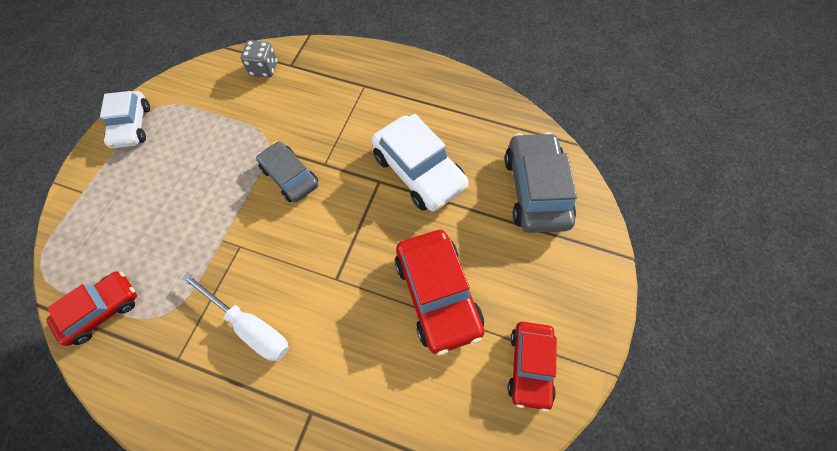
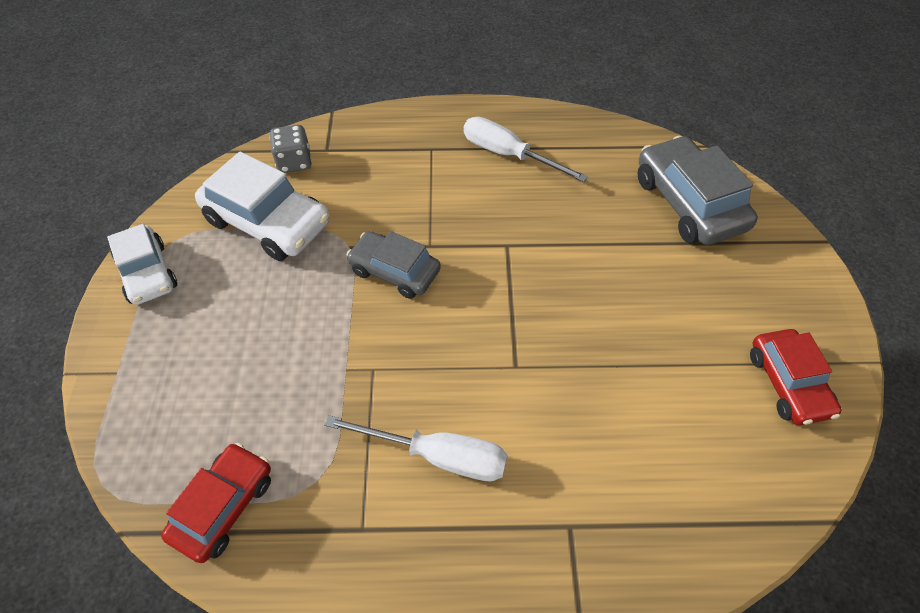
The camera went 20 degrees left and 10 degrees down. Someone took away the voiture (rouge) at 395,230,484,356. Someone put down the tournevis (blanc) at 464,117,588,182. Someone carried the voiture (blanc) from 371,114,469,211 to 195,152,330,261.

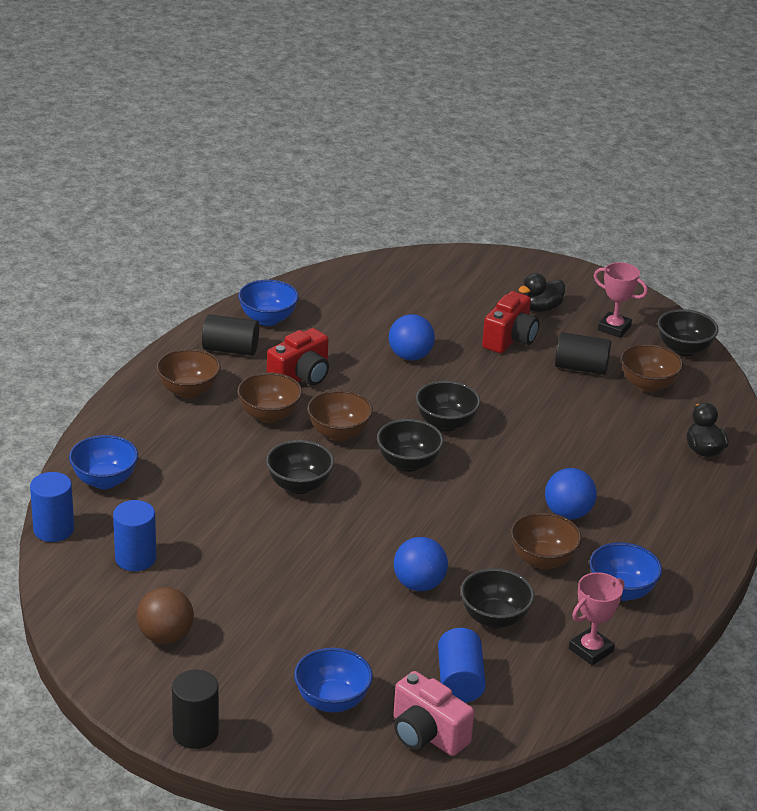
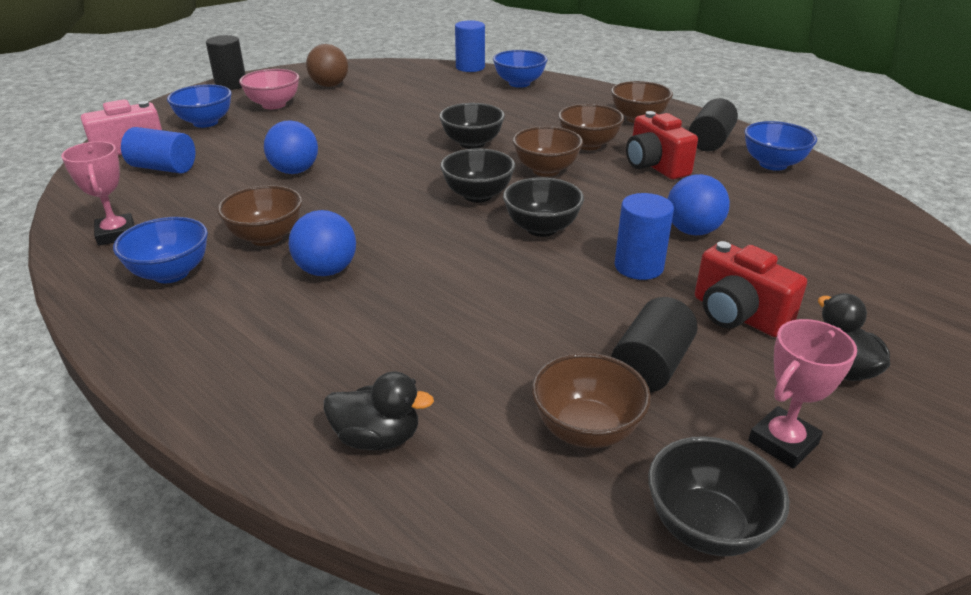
The camera went 110 degrees right and 0 degrees up. Someone took away the bol (noir) at 460,568,535,628. Someone put down the bol (rose) at 239,69,299,109. Someone carried the cylindre (bleu) from 113,500,156,571 to 615,193,674,280.

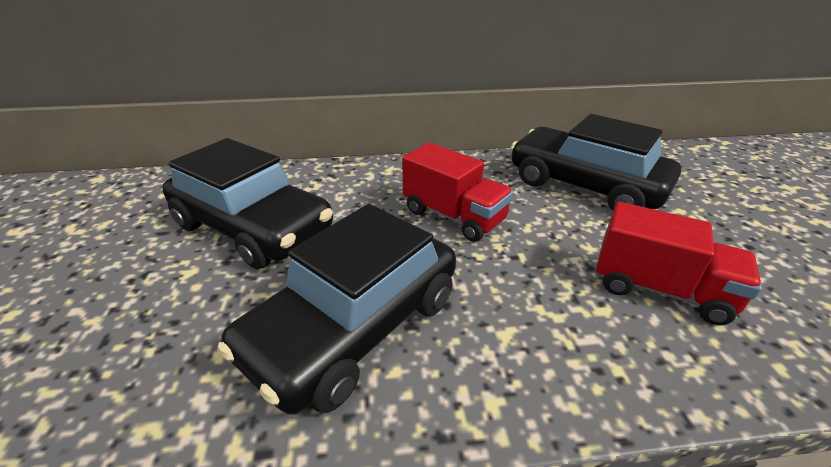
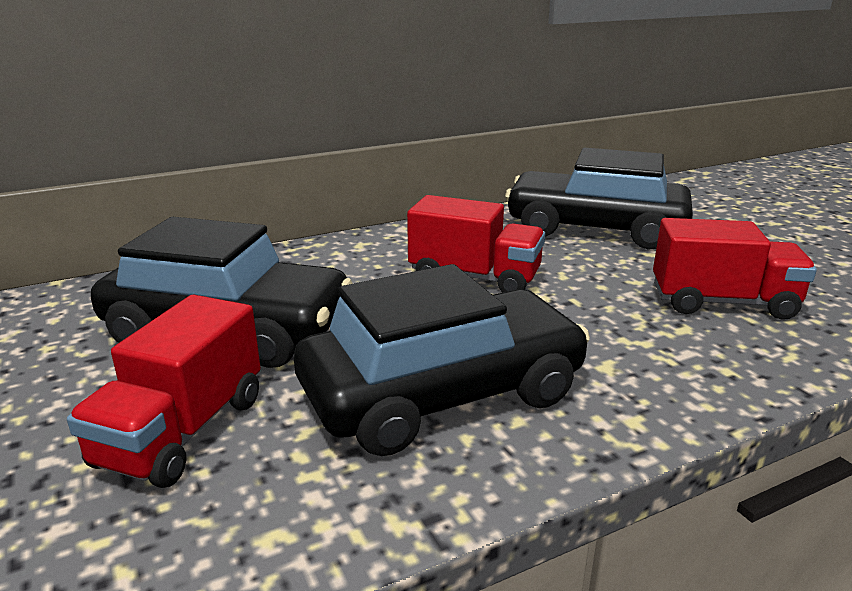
The camera went 20 degrees left and 10 degrees down. Someone put down the camion (rouge) at 67,294,261,488. Someone rotated the voiture (noir) at 217,204,456,415 by 135 degrees counterclockwise.

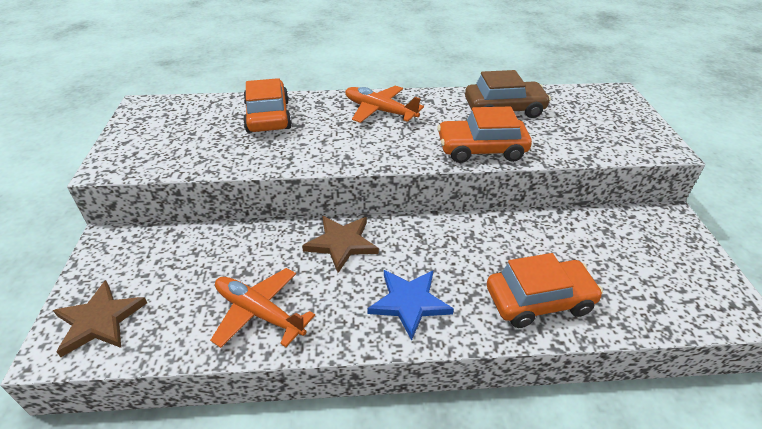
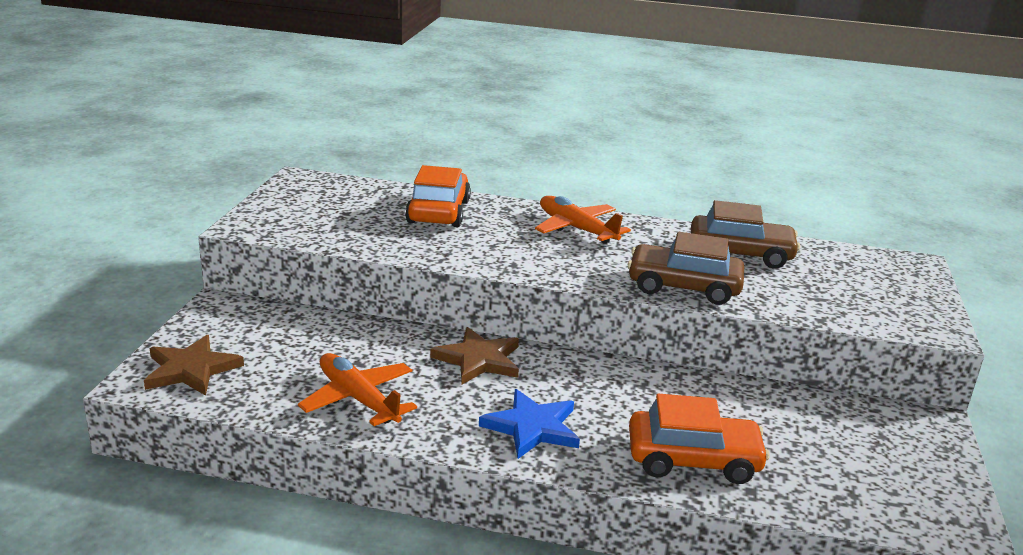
The camera went 15 degrees right and 15 degrees down. Someone repainted the voiture (orange) at 437,106,532,163, which became the voiture (marron) at 628,232,744,305.

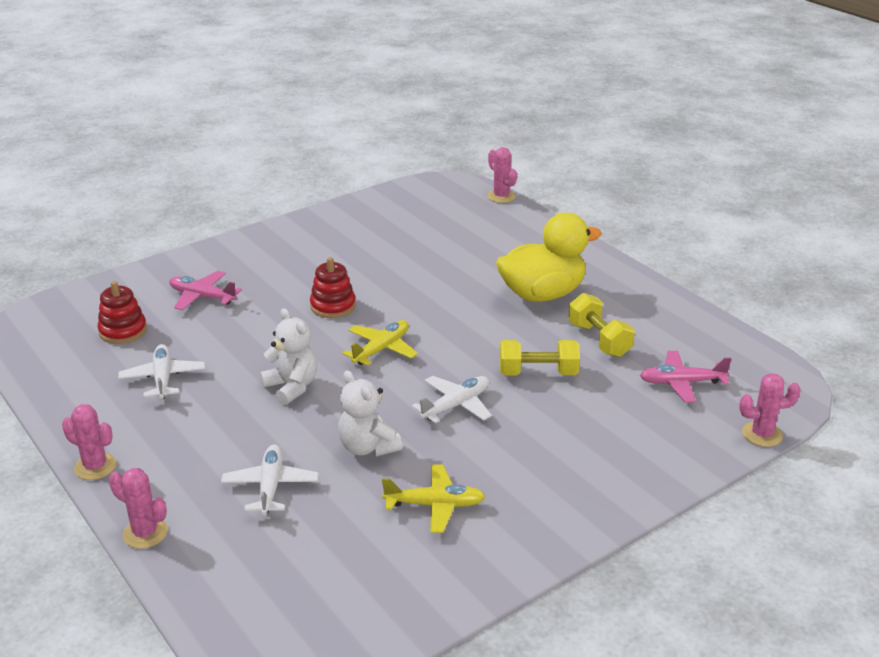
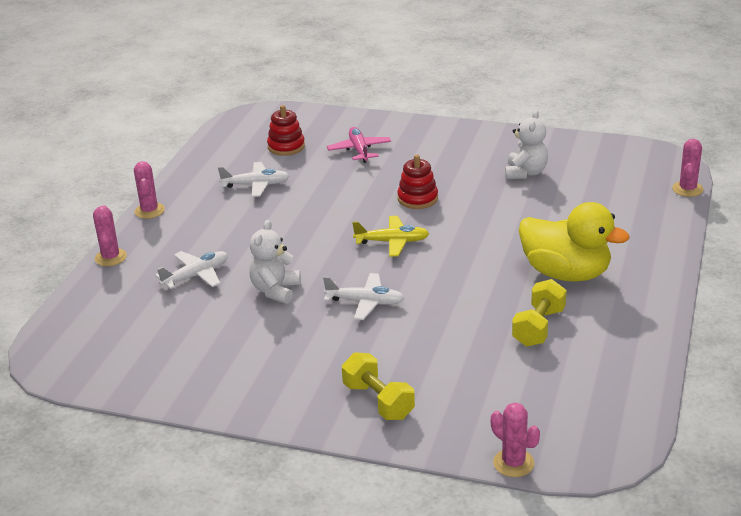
The camera went 55 degrees right and 0 degrees up. Someone took away the avion (jaune) at 382,464,485,533. Someone took away the avion (rose) at 640,351,731,403. Someone carried the ours en peluche (blanc) from 260,308,317,405 to 505,110,548,179. Someone carried the haltère (jaune) from 500,340,580,375 to 342,352,415,420. Someone rotated the avion (blanc) at 118,344,205,399 by 45 degrees clockwise.

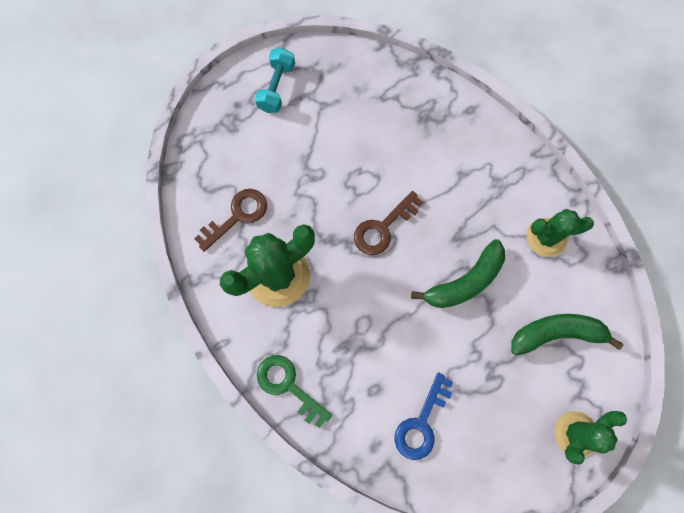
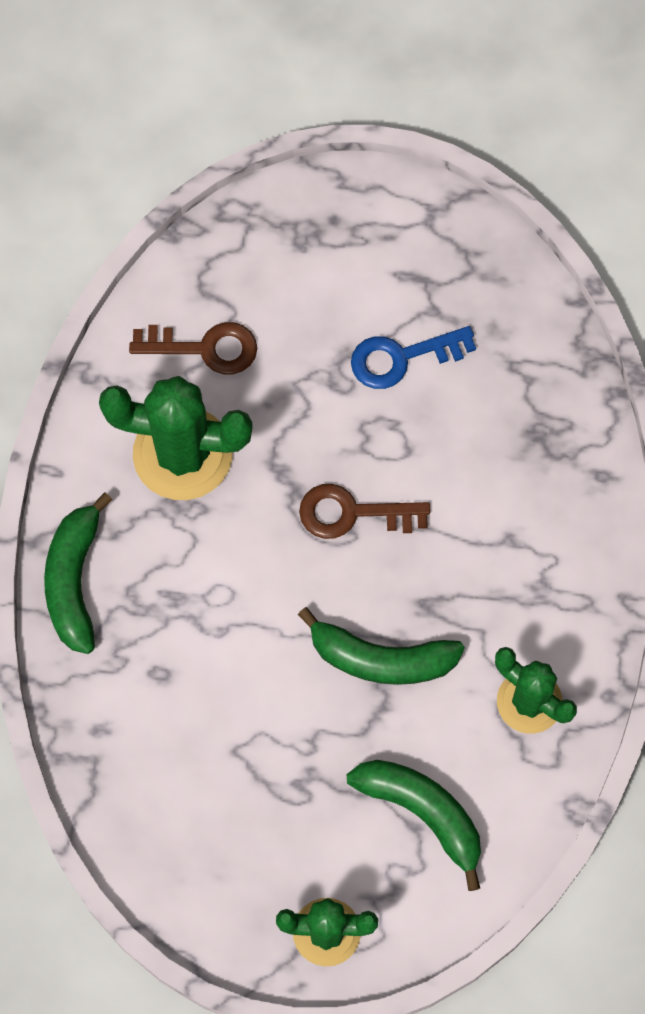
The camera went 45 degrees right and 5 degrees down. Someone took away the haltère (turquoise) at 255,48,295,113. Someone carried the clé (bleu) from 394,373,453,460 to 351,326,476,389. Someone swapped the clé (vert) at 257,355,332,428 for the banane (vert) at 44,492,112,654.

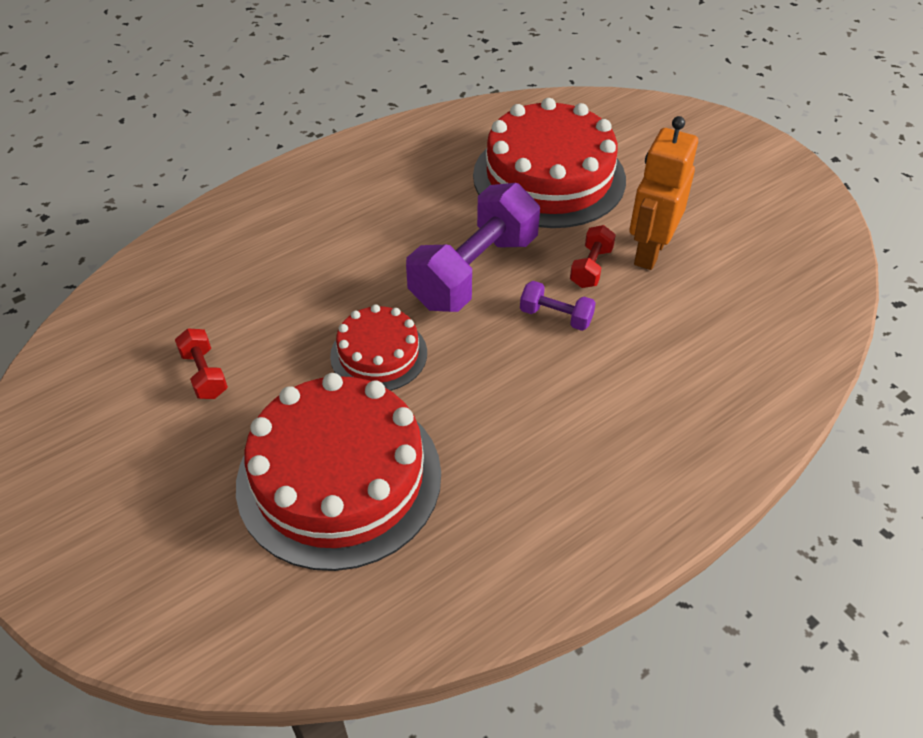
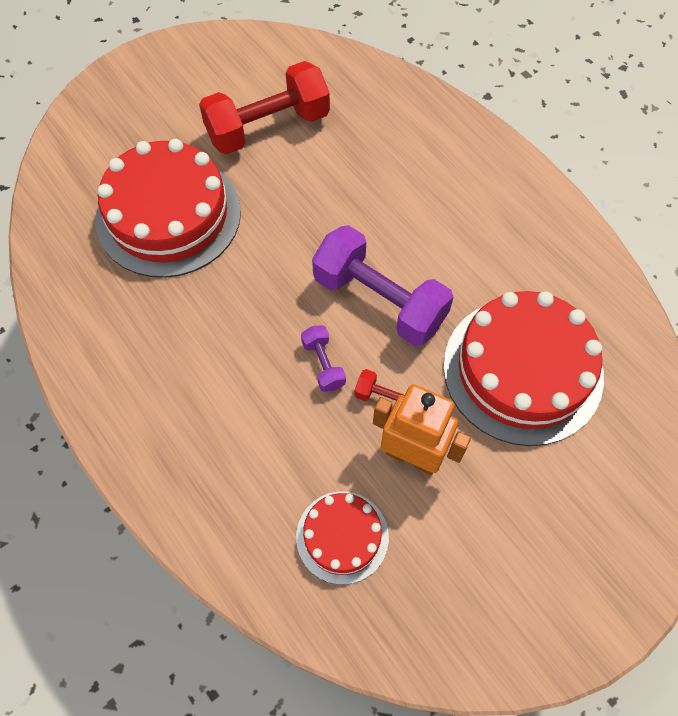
The camera went 90 degrees right and 15 degrees up. Someone carried the gâteau (rouge) from 330,304,427,391 to 296,491,389,585. Someone rotated the haltère (violet) at 520,281,596,331 by 45 degrees counterclockwise. Someone scaled the haltère (rouge) at 175,328,228,399 by 2.19.

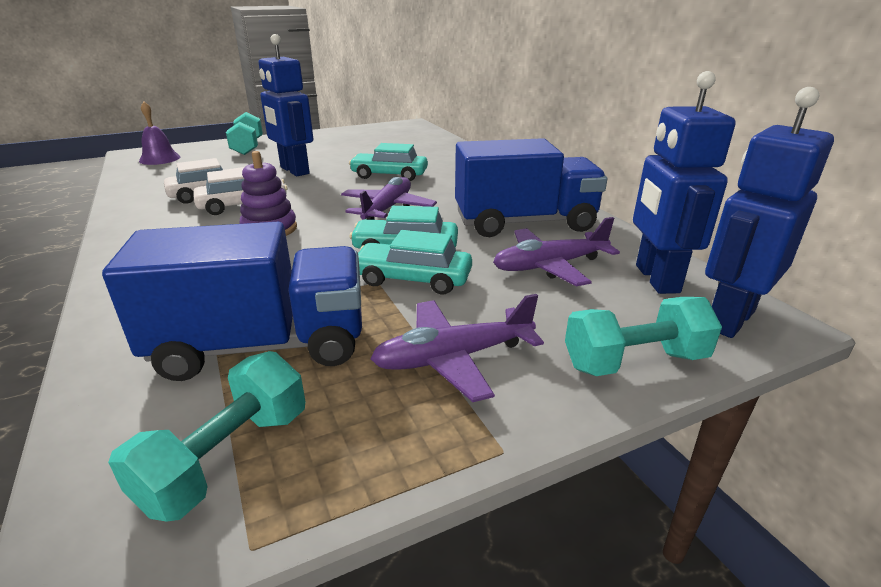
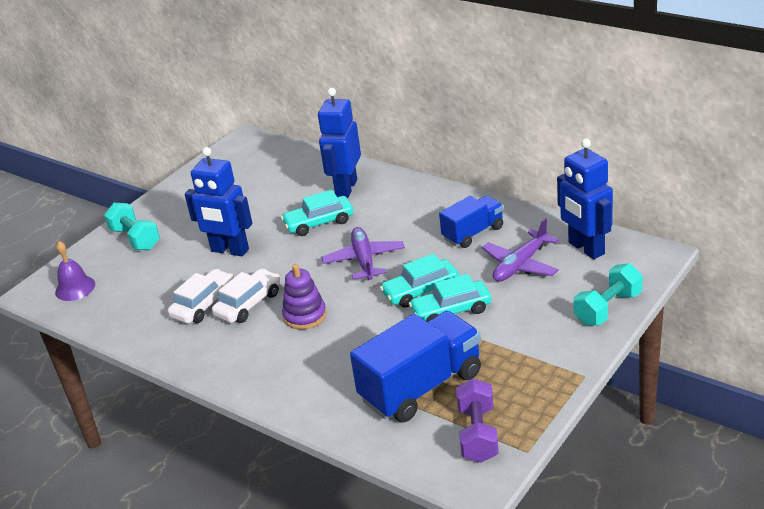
The camera went 25 degrees left and 5 degrees up. Someone took away the avion (violet) at 370,294,544,402. Someone carried the robot (bleu) from 705,87,834,338 to 318,88,361,198. Someone repainted the haltère (turquoise) at 108,351,305,522, which became the haltère (violet) at 456,378,499,463. Someone scaled the camion (bleu) at 455,138,607,237 by 0.59.

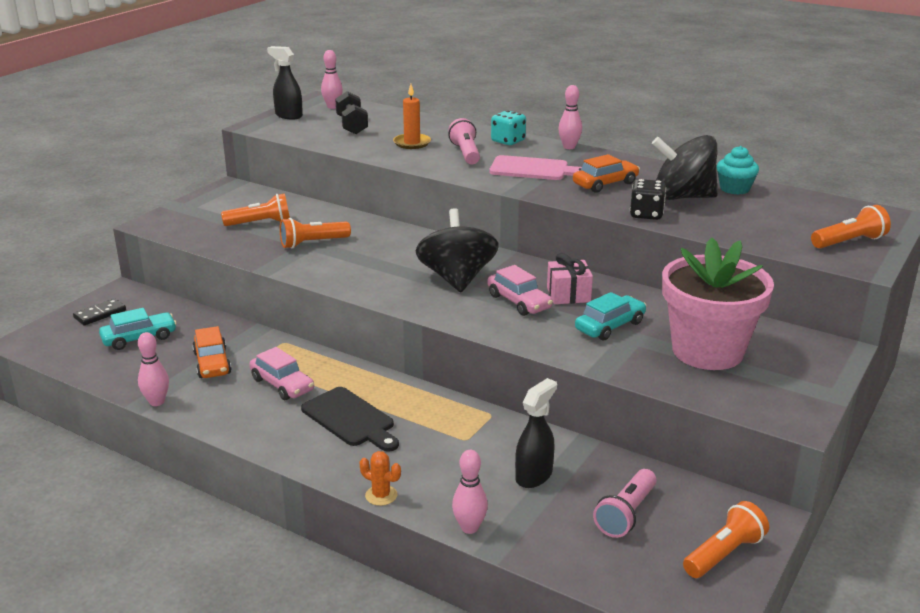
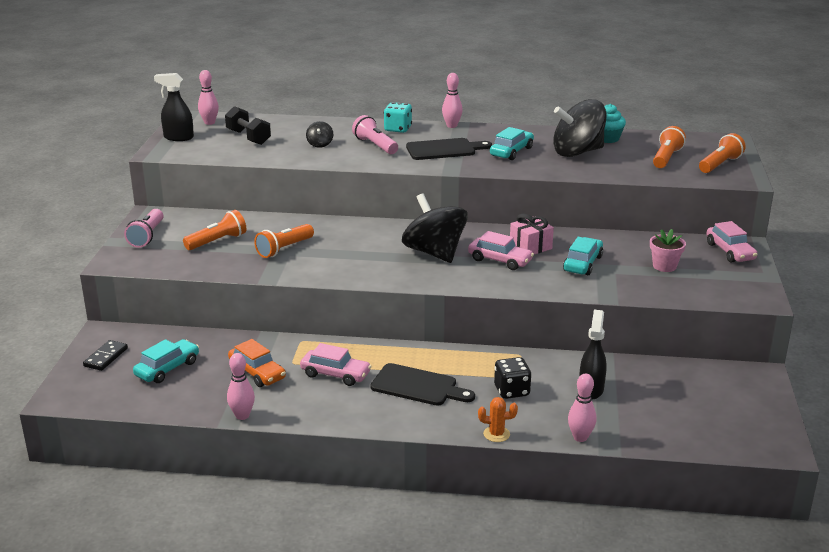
The camera went 25 degrees left and 0 degrees up. Someone put down the voiture (rose) at 706,221,758,263. Someone carried the lampe de poche (rose) from 593,469,656,538 to 124,209,164,248. Someone carried the dé (noir) from 630,179,666,220 to 494,357,532,399. Someone carried the lampe de poche (orange) from 683,501,769,578 to 653,126,686,168. Someone swapped the bougie (orange) at 393,84,431,149 for the toupie (noir) at 306,121,333,148. Someone repainted the planche à découper (rose) at 489,155,582,180, which became the planche à découper (noir) at 406,138,492,160. Someone repainted the voiture (orange) at 573,154,640,193, which became the voiture (turquoise) at 490,127,534,160. Someone scaled the pot de fleurs (rose) at 662,237,774,370 by 0.43.

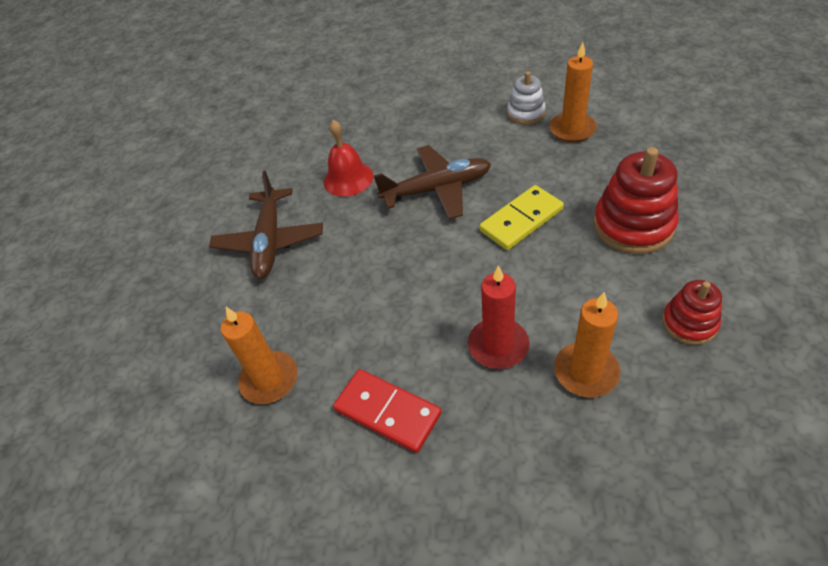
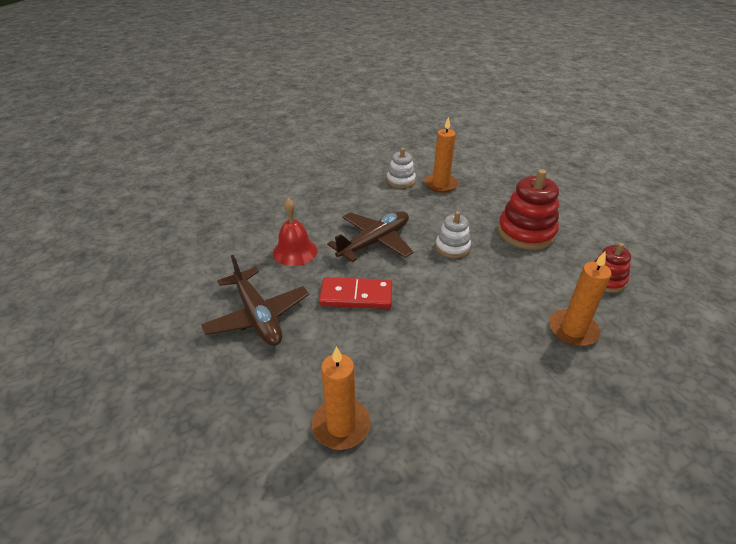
The camera went 35 degrees left and 10 degrees down. Someone took away the bougie (rouge) at 468,265,529,369. Someone carried the domino (rouge) from 333,369,442,453 to 319,277,392,309. Someone swapped the domino (jaune) at 480,185,564,250 for the jouet à empiler (blanc) at 435,211,471,258.

